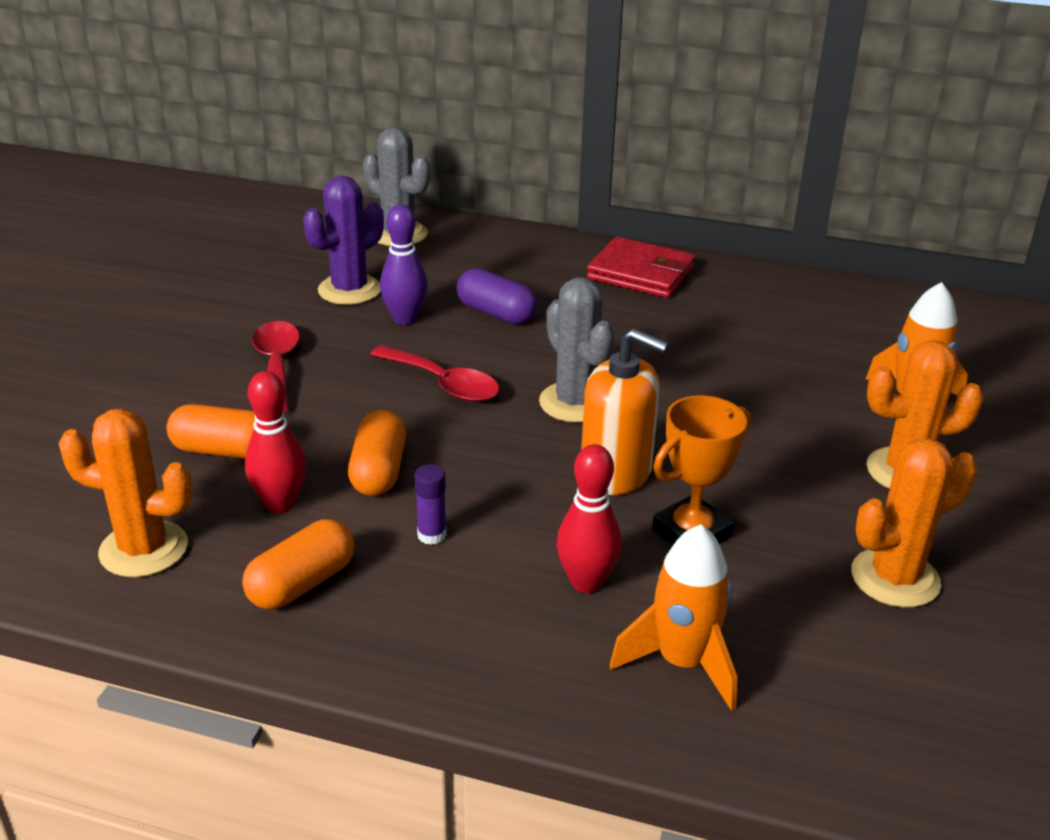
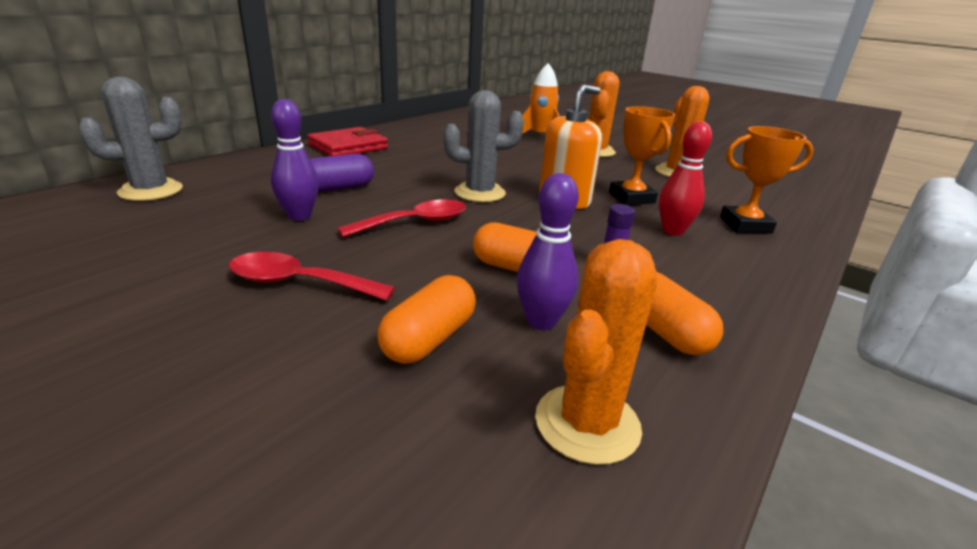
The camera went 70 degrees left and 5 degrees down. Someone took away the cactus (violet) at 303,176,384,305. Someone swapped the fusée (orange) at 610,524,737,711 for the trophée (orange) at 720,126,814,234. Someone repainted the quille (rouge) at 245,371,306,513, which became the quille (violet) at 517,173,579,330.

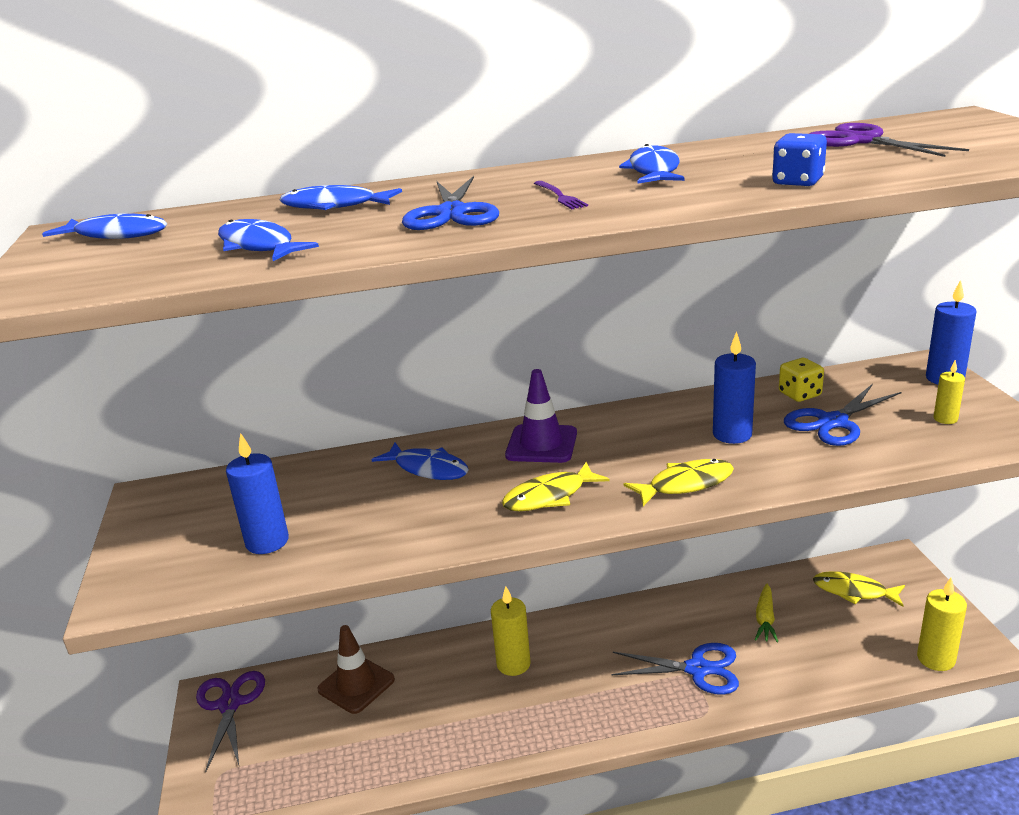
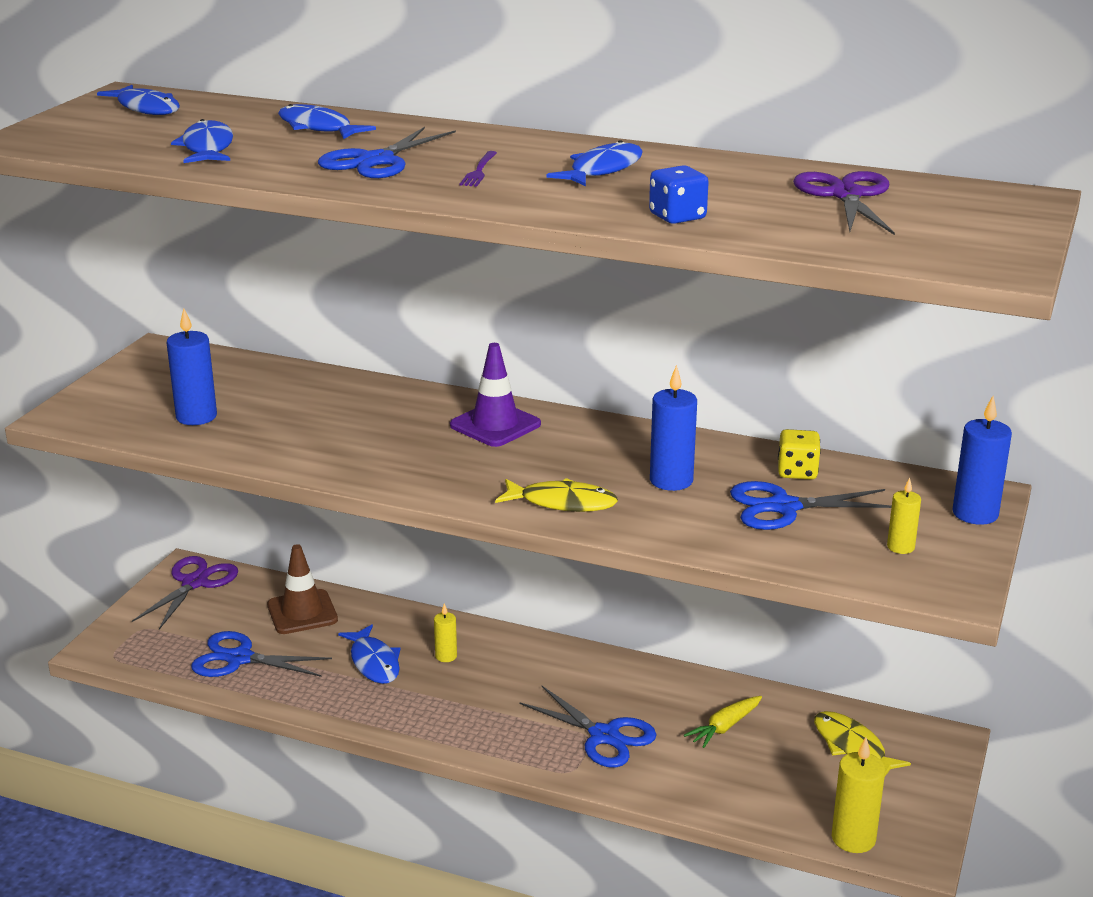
The camera went 30 degrees right and 0 degrees up. Someone took away the poisson (jaune) at 502,462,610,511. Someone put down the ciseaux (bleu) at 191,631,332,677. Someone carried the poisson (bleu) from 372,442,469,480 to 338,625,401,684. Someone scaled the bougie (jaune) at 491,586,531,676 by 0.58.

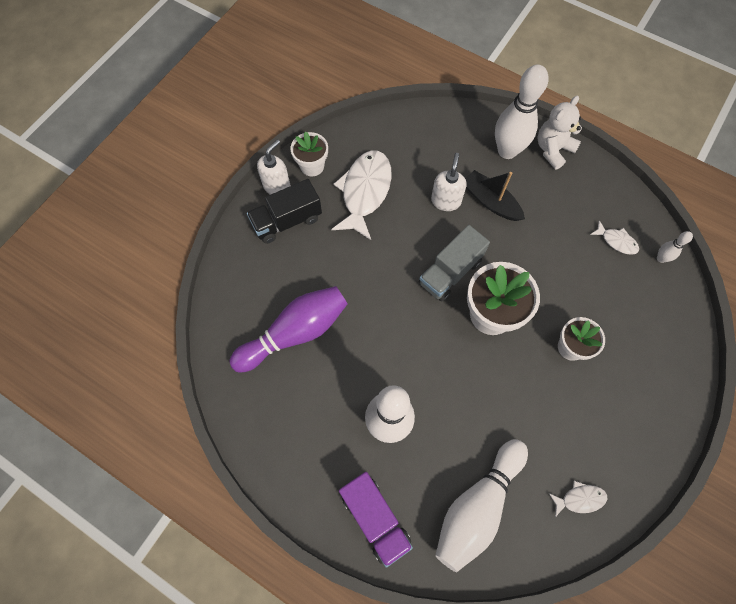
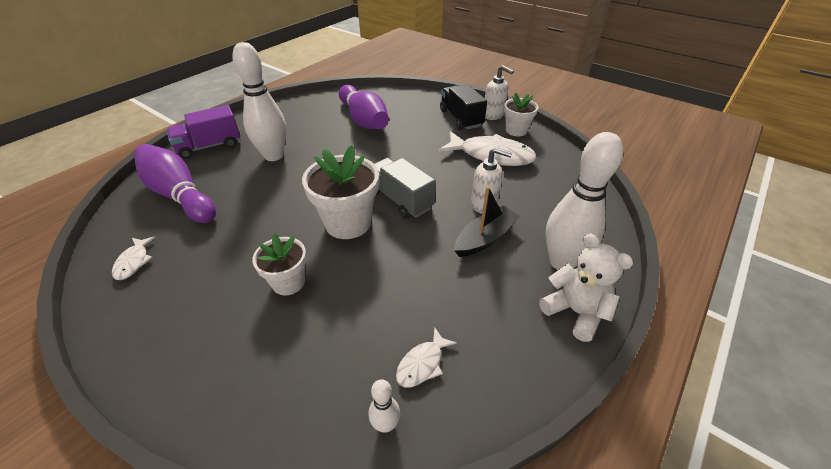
The camera went 95 degrees right and 25 degrees down. Someone repainted the quille (blanc) at 435,439,528,572, which became the quille (violet) at 134,144,216,223.

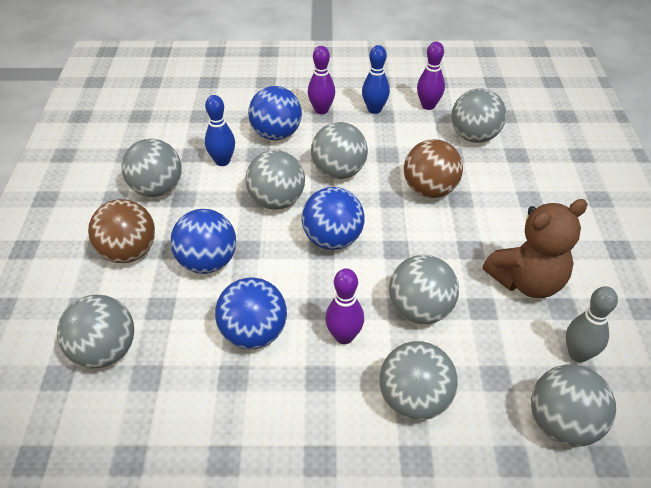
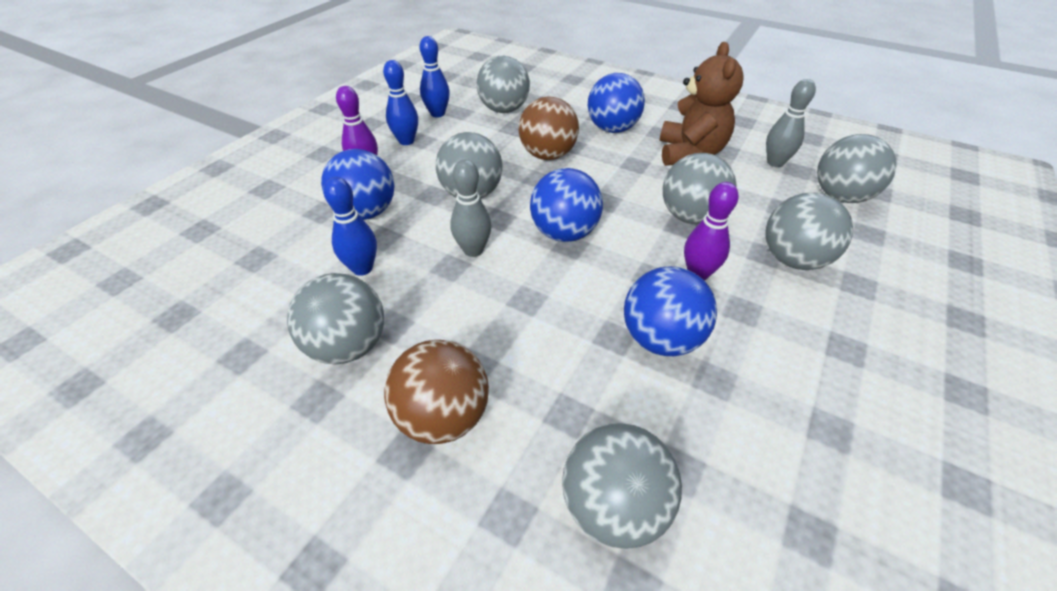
The camera went 60 degrees left and 0 degrees up. Someone carried the balle (bleu) from 170,209,236,274 to 588,73,645,133. Someone swapped the balle (gris) at 245,150,305,210 for the quille (gris) at 450,159,491,257. Someone repainted the quille (violet) at 417,41,445,110, which became the quille (bleu) at 420,36,450,118.

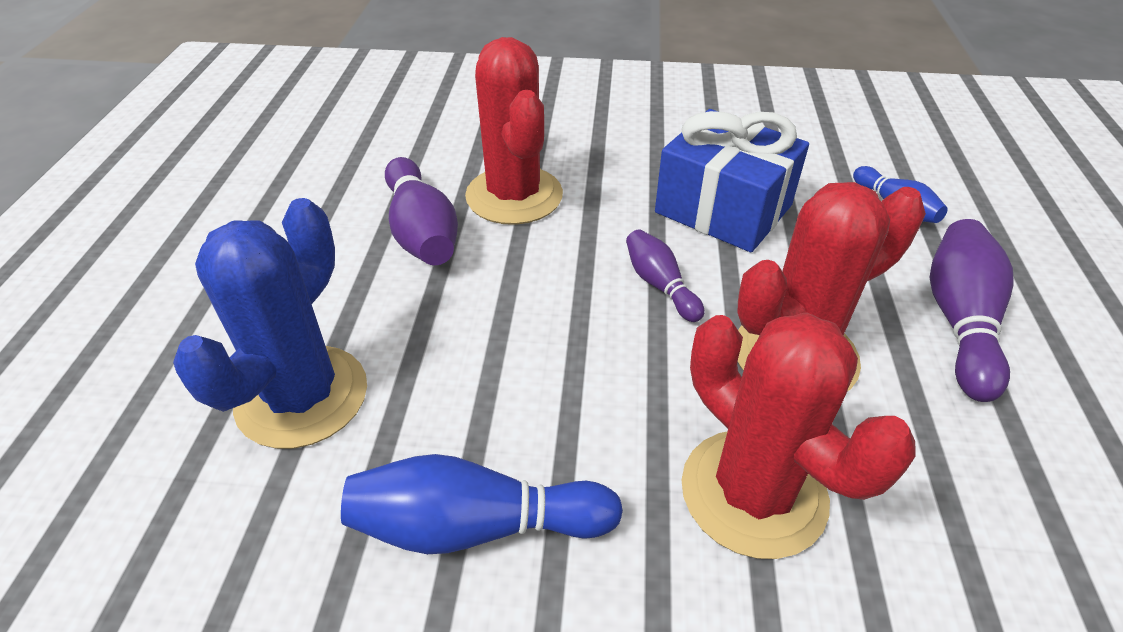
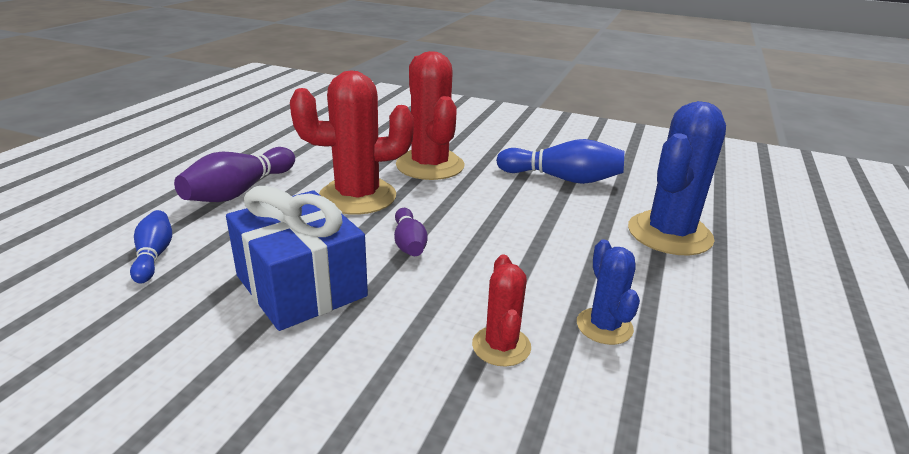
The camera went 165 degrees left and 15 degrees down. Someone swapped the quille (violet) at 385,157,458,265 for the cactus (bleu) at 577,240,640,345. Someone scaled the cactus (rouge) at 465,37,563,225 by 0.53.

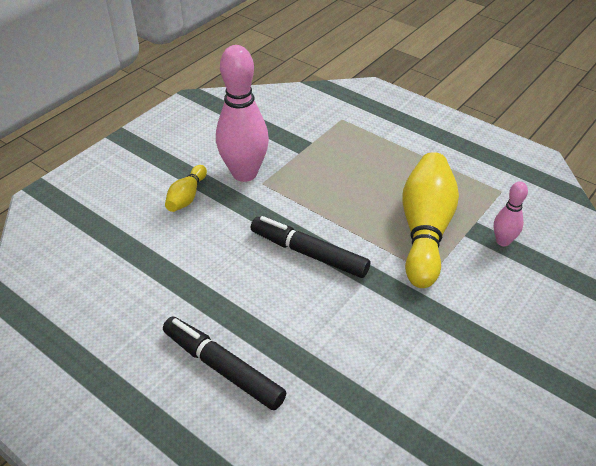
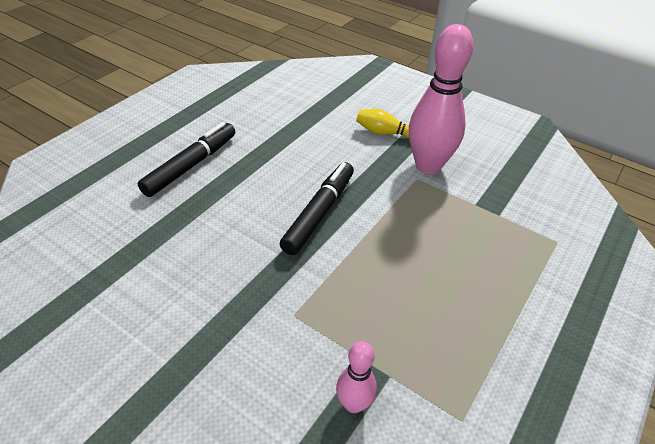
The camera went 85 degrees right and 0 degrees up. Someone took away the quille (jaune) at 402,152,459,288.

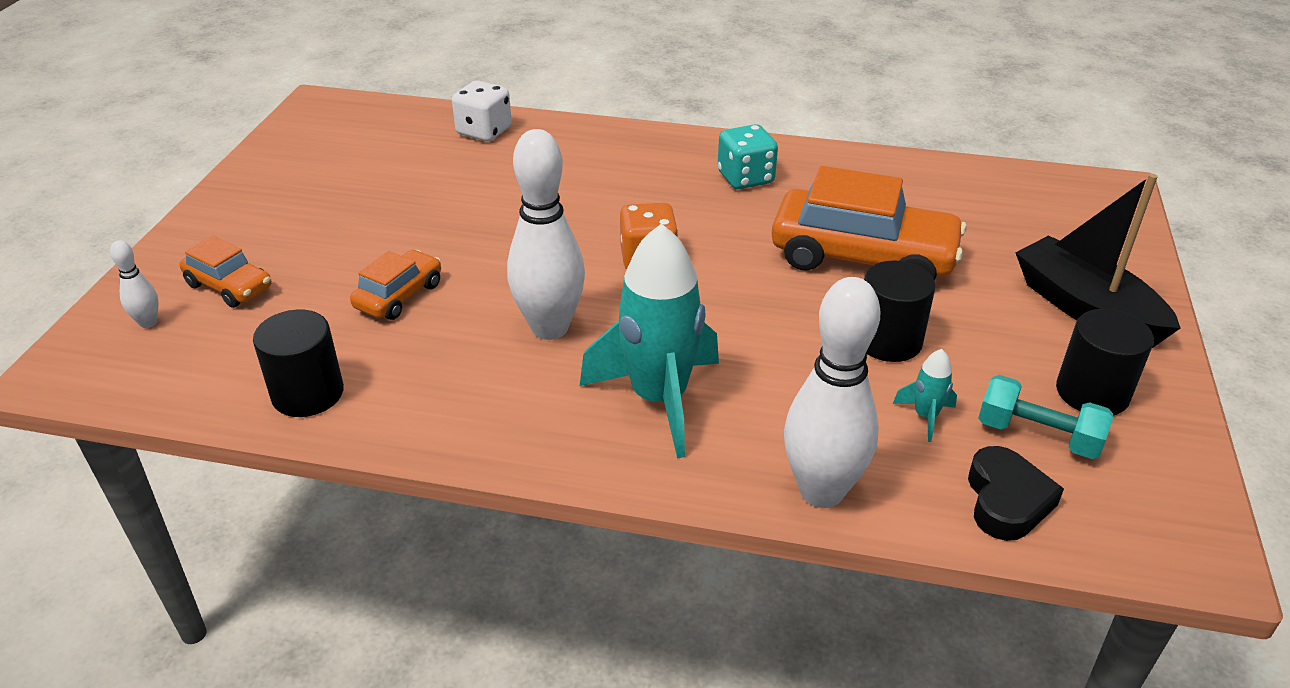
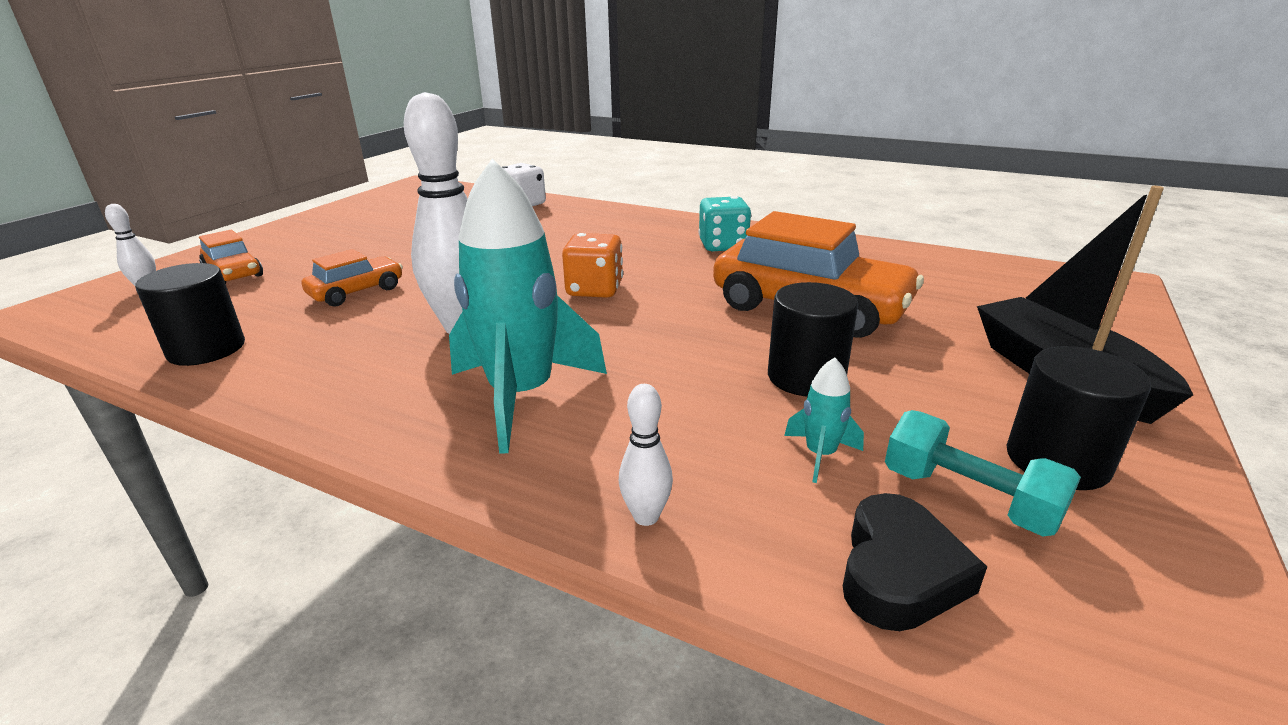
The camera went 15 degrees right and 10 degrees down. Someone scaled the quille (blanc) at 784,277,880,508 by 0.45.

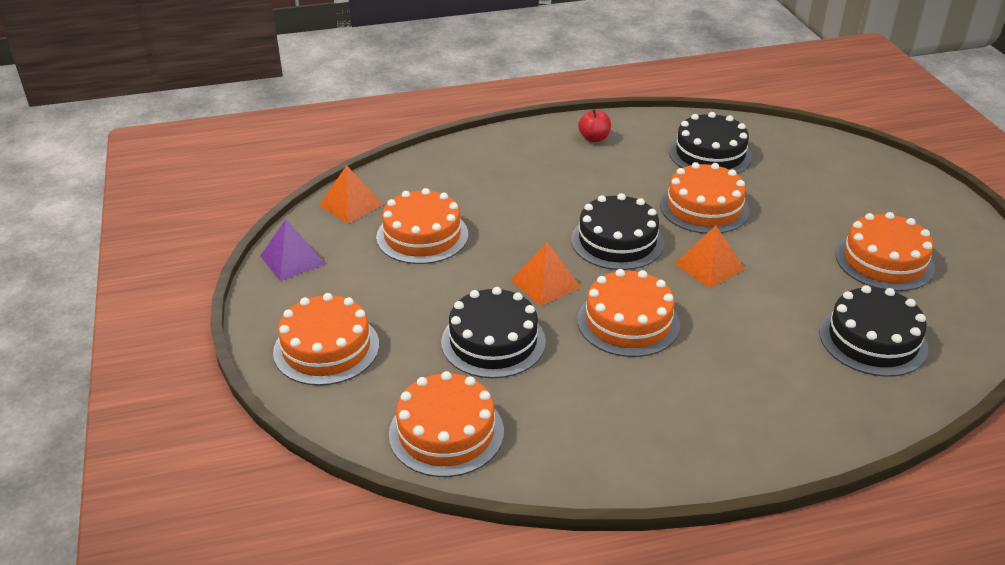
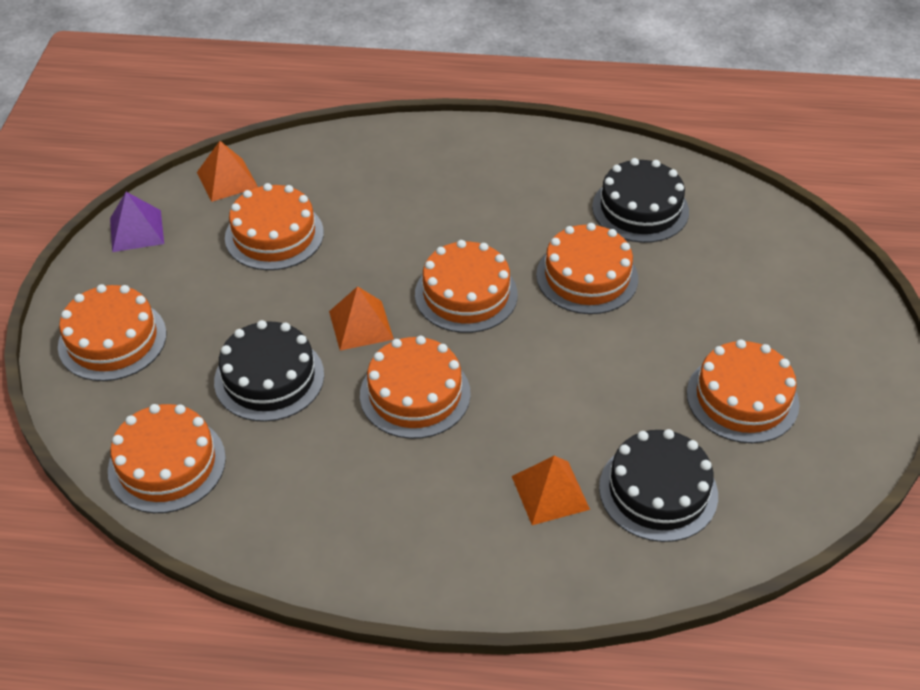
The camera went 20 degrees right and 10 degrees up. Someone took away the pomme (rouge) at 578,109,611,142. Someone carried the pyramide (orange) from 675,225,745,288 to 512,456,590,525. Someone repainted the gâteau (noir) at 571,193,664,270, which became the gâteau (orange) at 415,240,518,333.

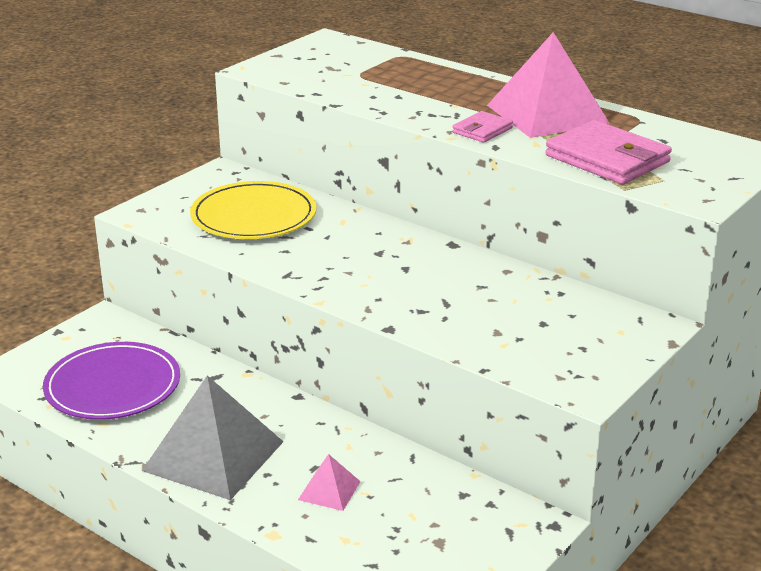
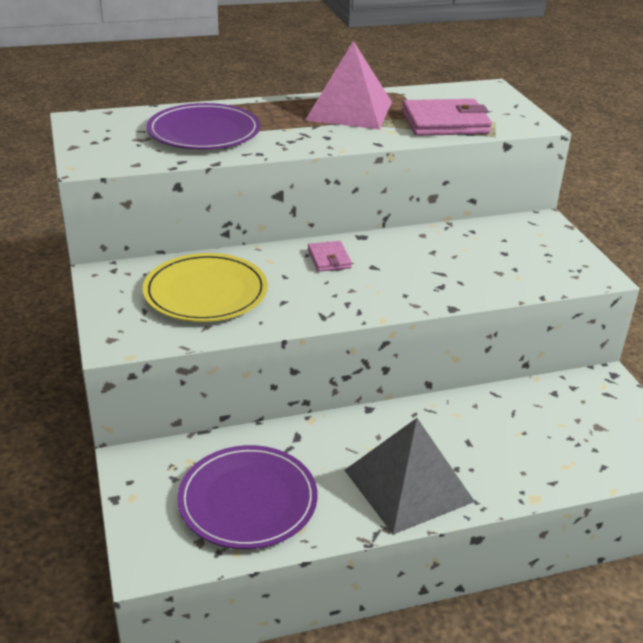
The camera went 55 degrees left and 5 degrees up. Someone took away the pyramide (rose) at 298,454,361,511. Someone put down the assiette (violet) at 147,103,261,150. Someone carried the portefeuille (rose) from 452,111,513,143 to 308,241,352,272.

